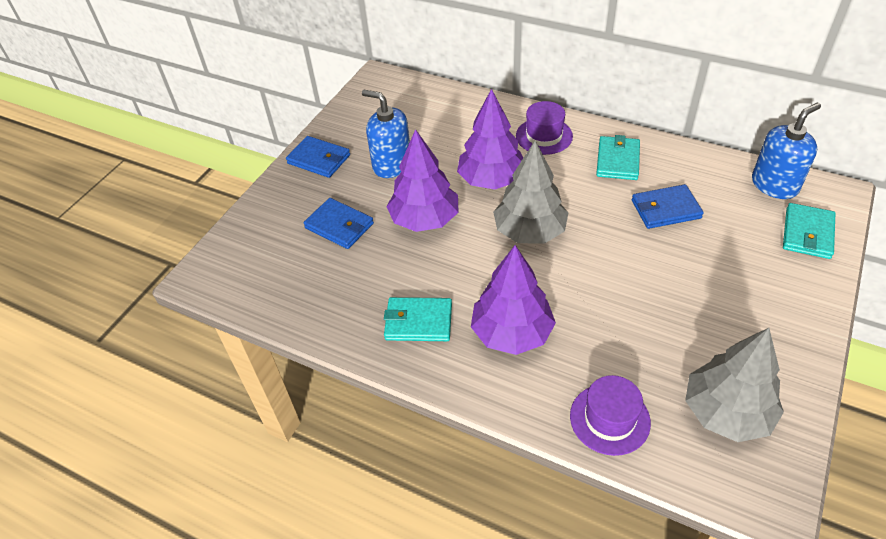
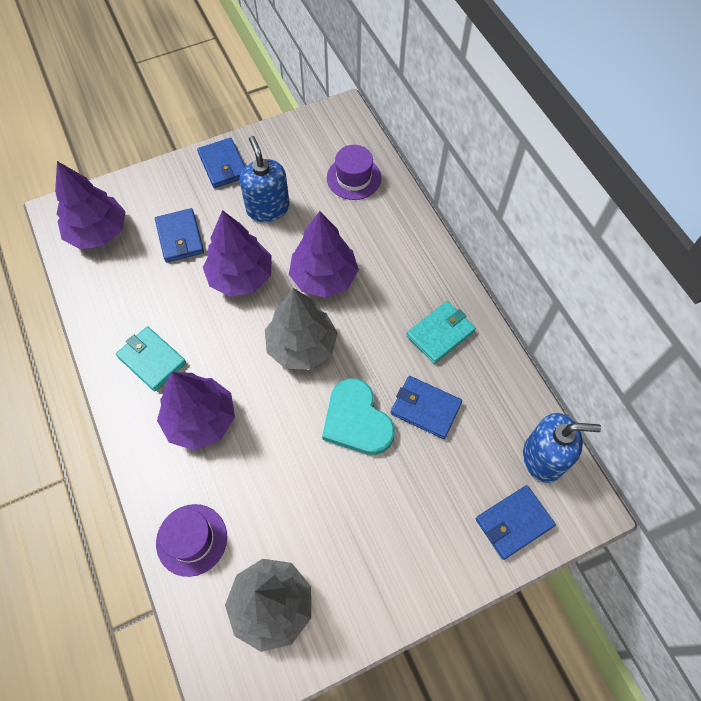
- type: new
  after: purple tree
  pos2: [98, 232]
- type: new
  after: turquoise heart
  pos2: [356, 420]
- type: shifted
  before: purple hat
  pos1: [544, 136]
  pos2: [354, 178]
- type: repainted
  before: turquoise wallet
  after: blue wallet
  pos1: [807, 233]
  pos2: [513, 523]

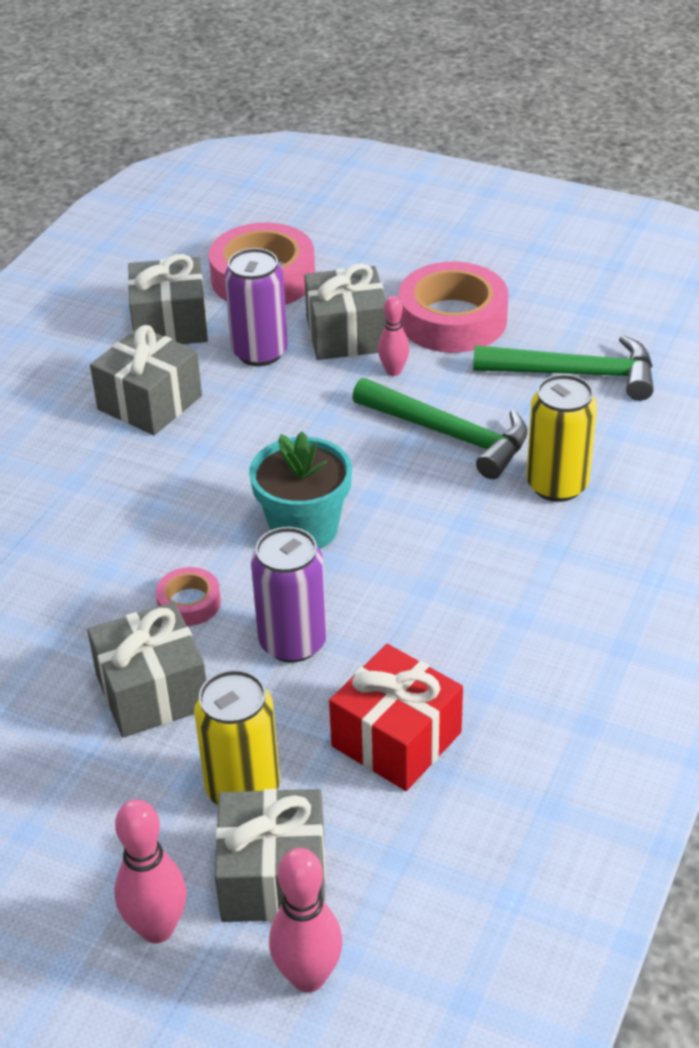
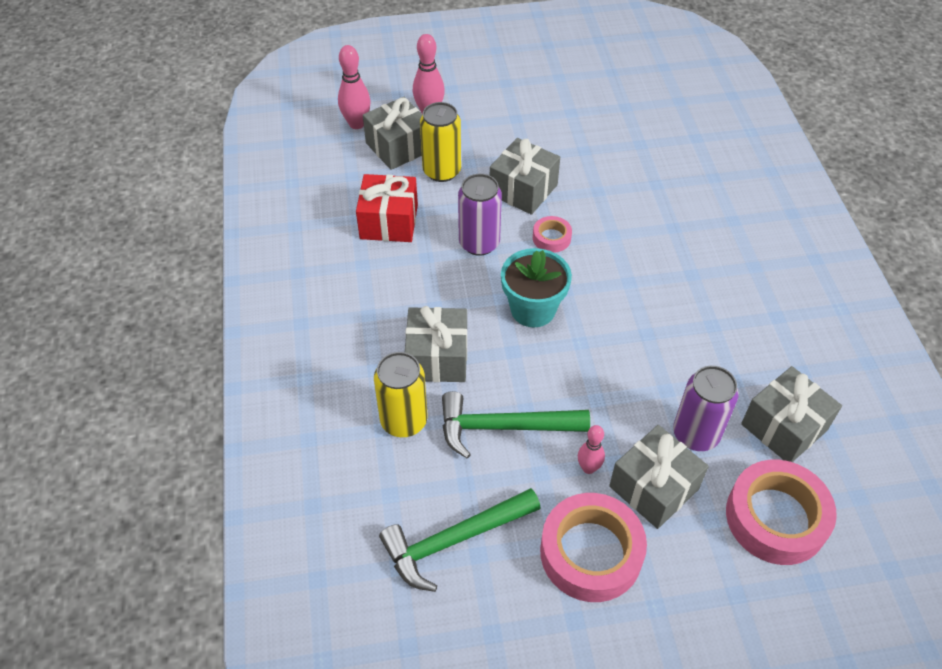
- type: shifted
  before: grey gift
  pos1: [149, 402]
  pos2: [437, 357]

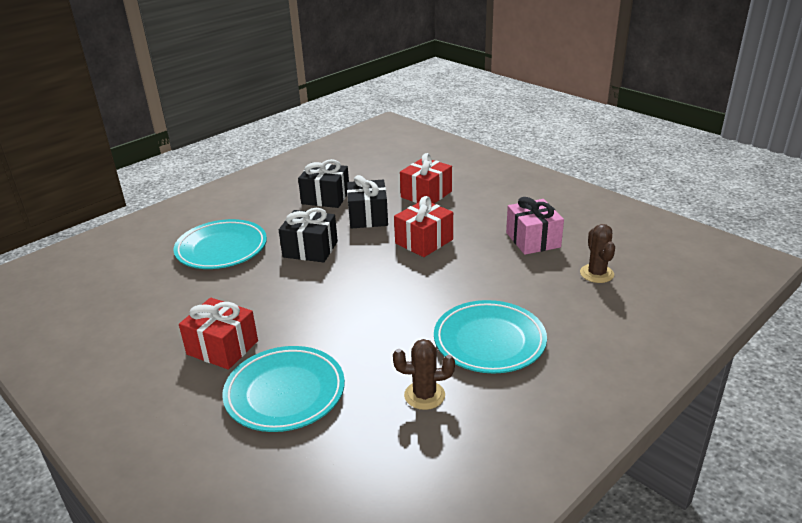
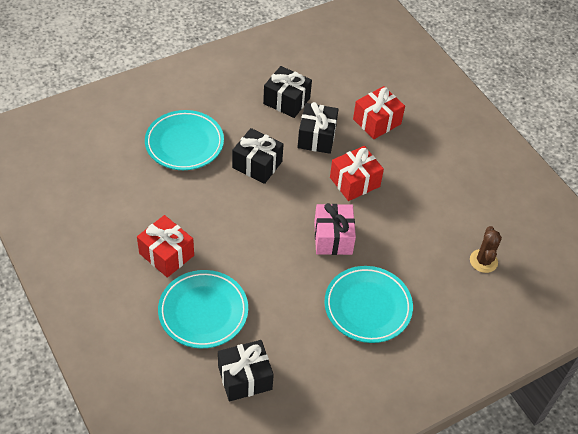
- type: new
  after: black gift
  pos2: [245, 378]
- type: shifted
  before: pink gift
  pos1: [533, 240]
  pos2: [333, 238]
- type: gone
  before: brown cactus
  pos1: [424, 395]

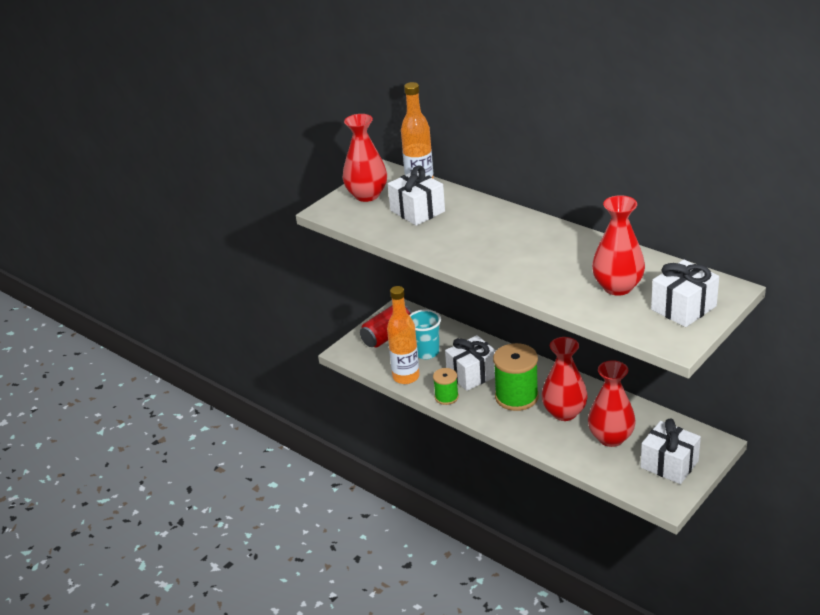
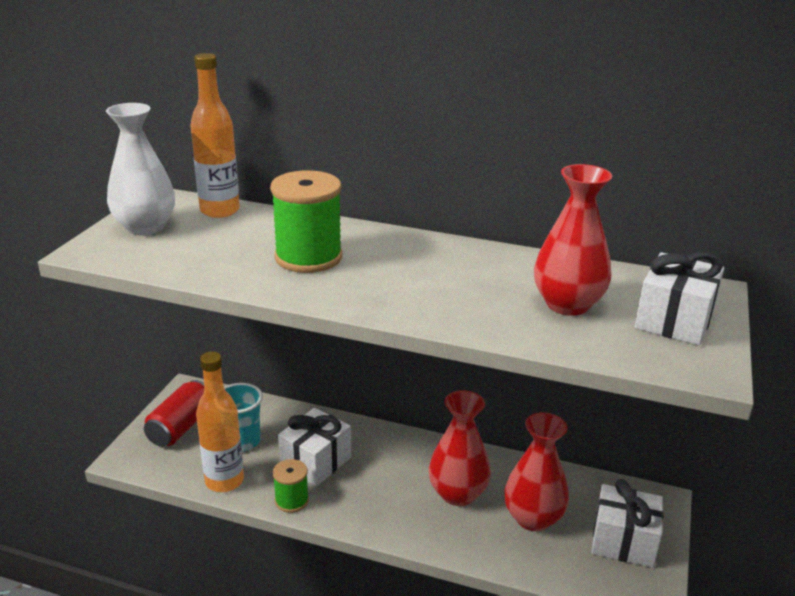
- type: repainted
  before: red vase
  after: white vase
  pos1: [367, 195]
  pos2: [145, 227]
- type: shifted
  before: green spool
  pos1: [516, 397]
  pos2: [308, 257]
- type: gone
  before: white gift
  pos1: [417, 211]

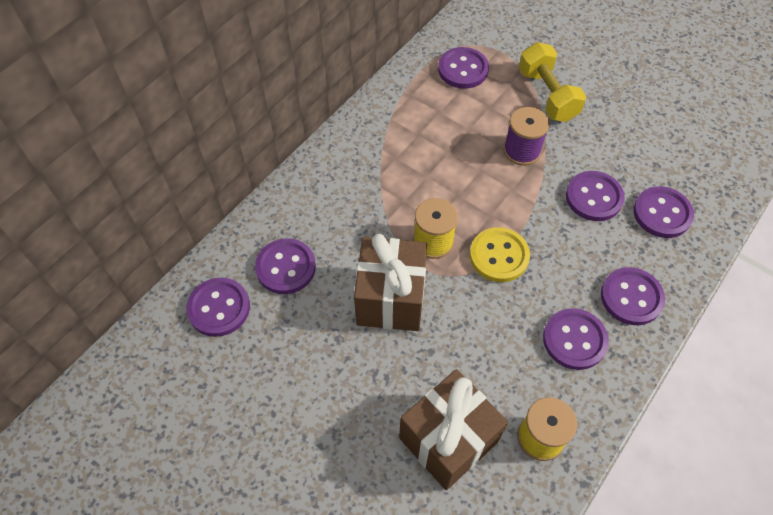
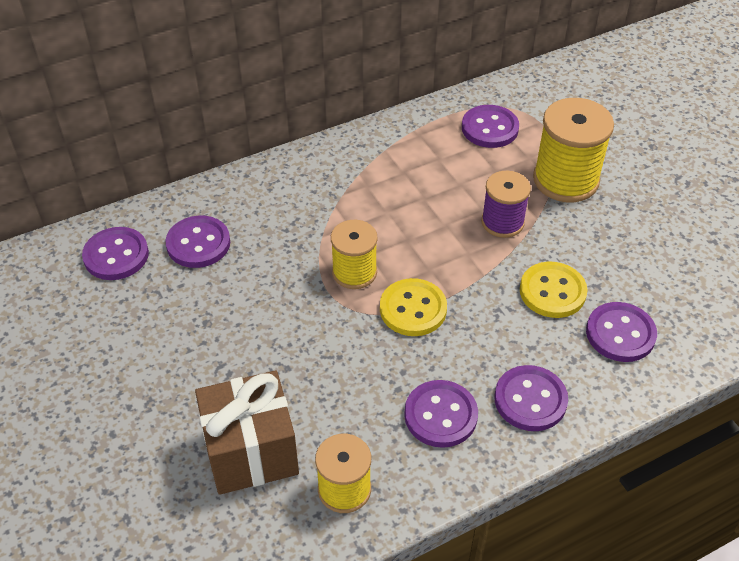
- type: repainted
  before: purple button
  after: yellow button
  pos1: [594, 197]
  pos2: [552, 291]
- type: swapped
  before: yellow dumbbell
  after: yellow spool
  pos1: [547, 95]
  pos2: [565, 180]
- type: gone
  before: brown gift
  pos1: [390, 299]

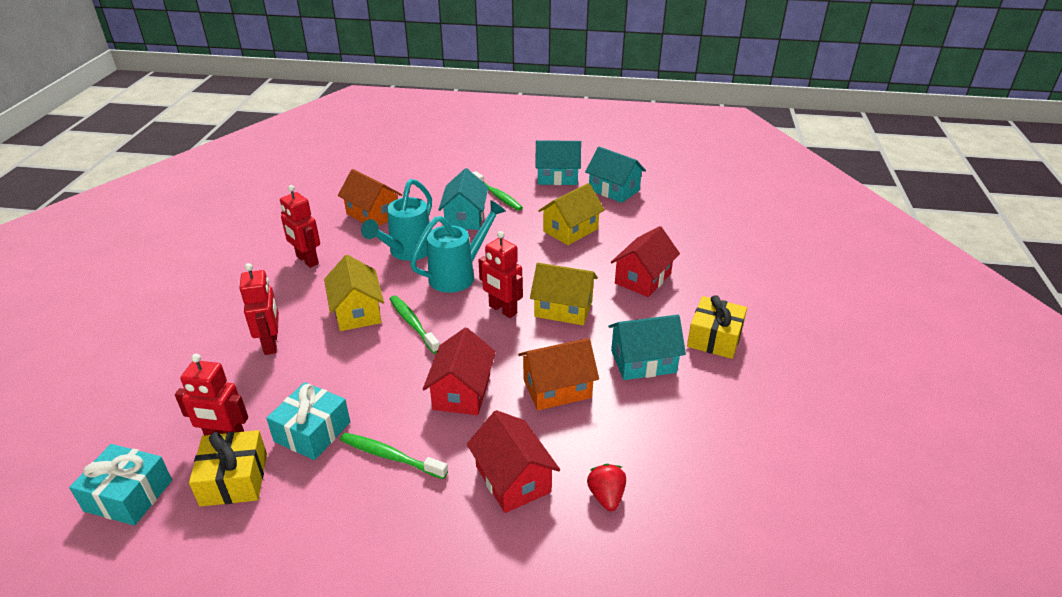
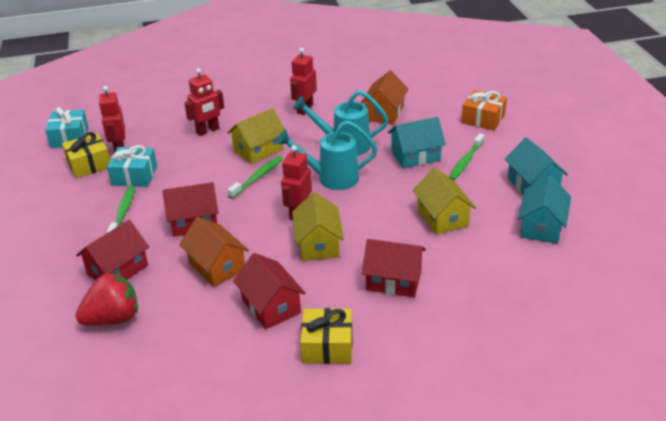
- type: scaled
  before: red strawberry
  pos1: [606, 496]
  pos2: [113, 318]
  scale: 1.75
- type: repainted
  before: turquoise house
  after: red house
  pos1: [643, 361]
  pos2: [271, 306]
- type: rotated
  before: turquoise watering can
  pos1: [459, 275]
  pos2: [331, 178]
  turn: 150
- type: rotated
  before: yellow house
  pos1: [570, 230]
  pos2: [442, 217]
  turn: 45
- type: new
  after: orange gift
  pos2: [483, 119]

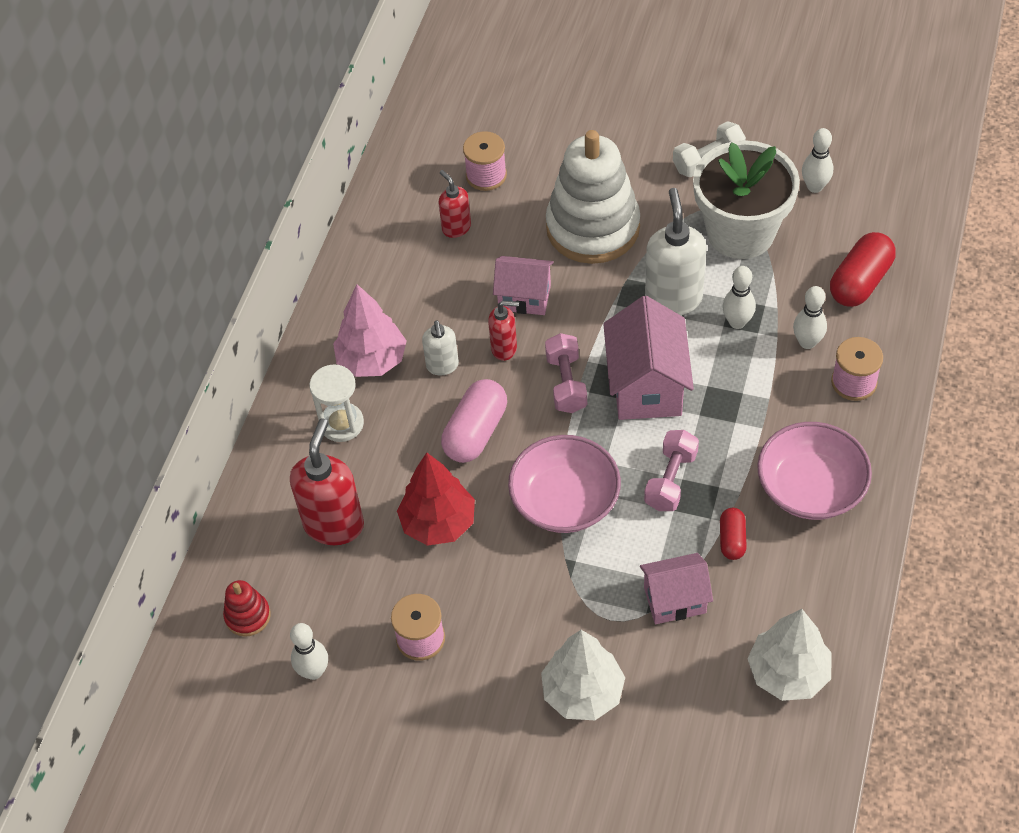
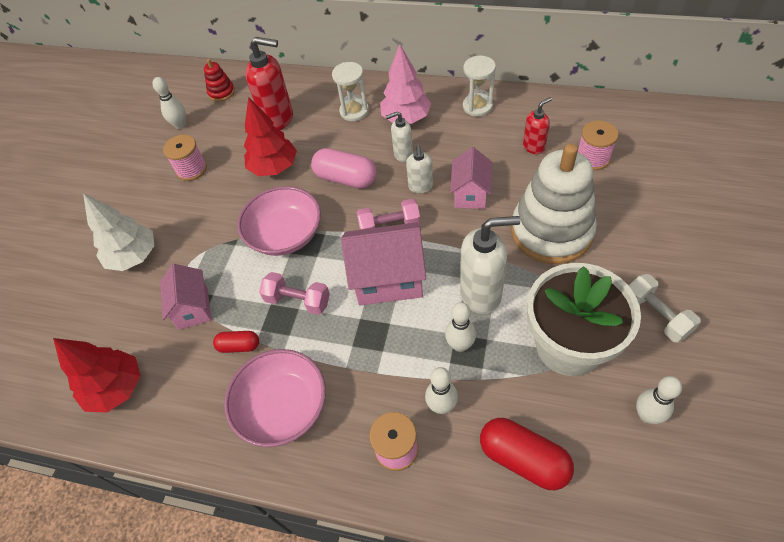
- type: repainted
  before: white tree
  after: red tree
  pos1: [788, 673]
  pos2: [116, 388]
- type: repainted
  before: red soap dispenser
  after: white soap dispenser
  pos1: [504, 348]
  pos2: [420, 187]
- type: new
  after: white hourglass
  pos2: [477, 106]

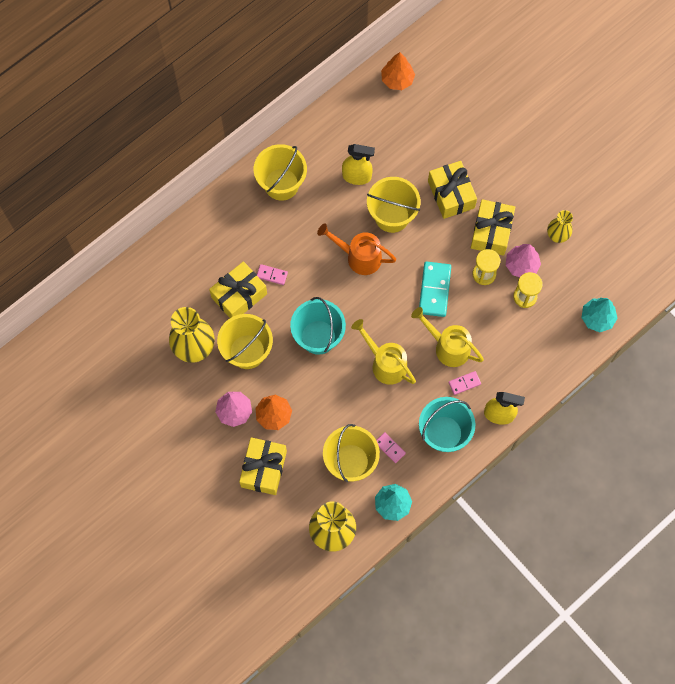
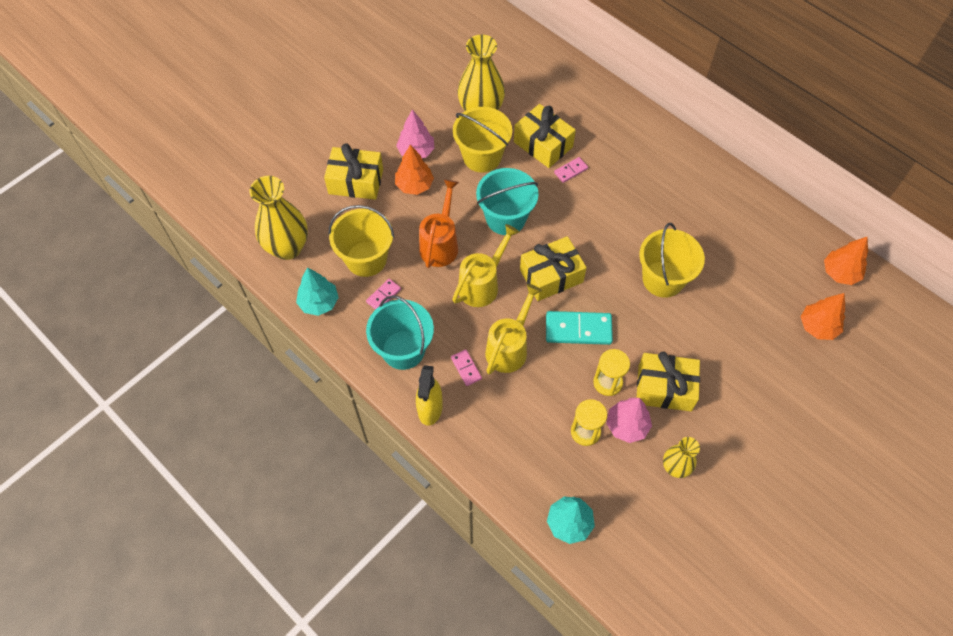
- type: shifted
  before: orange watering can
  pos1: [358, 257]
  pos2: [440, 244]
- type: shifted
  before: yellow gift
  pos1: [451, 194]
  pos2: [551, 276]
- type: rotated
  before: pink domino
  pos1: [272, 275]
  pos2: [570, 171]
  turn: 45
- type: new
  after: orange tree
  pos2: [818, 327]
- type: gone
  before: yellow bucket
  pos1: [281, 184]
- type: gone
  before: yellow spray bottle
  pos1: [357, 176]

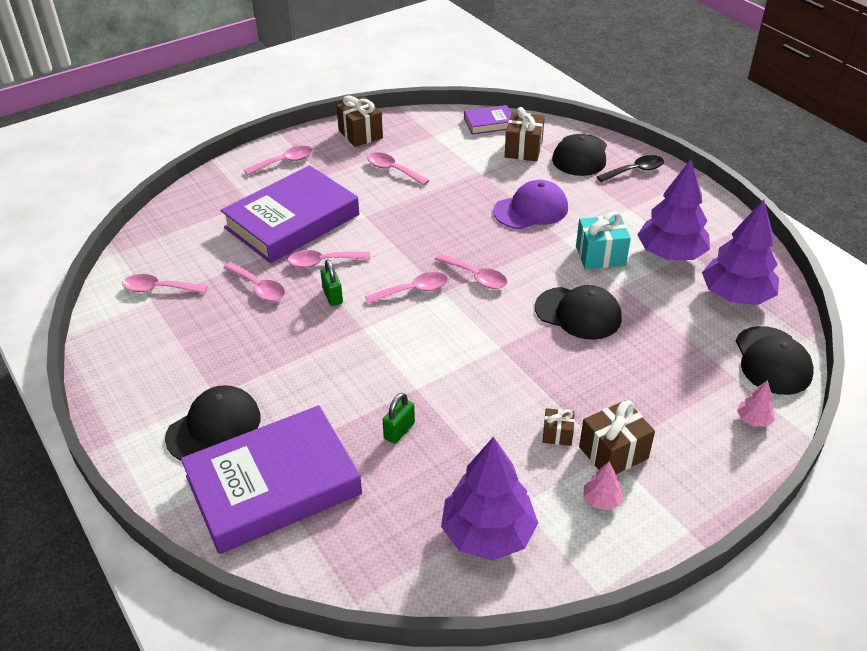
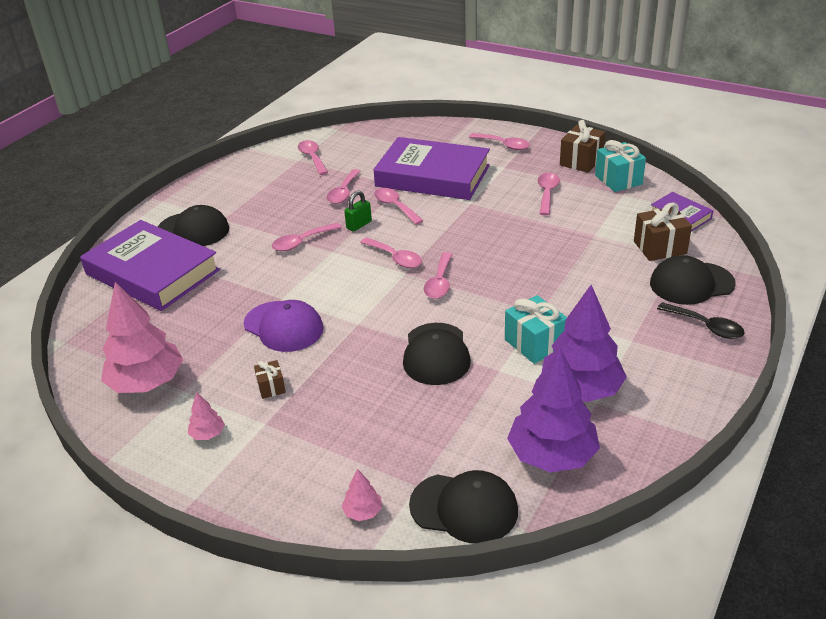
- type: repainted
  before: purple tree
  after: pink tree
  pos1: [488, 533]
  pos2: [147, 383]
- type: shifted
  before: purple cap
  pos1: [531, 209]
  pos2: [283, 326]
- type: new
  after: pink spoon
  pos2: [301, 242]
- type: rotated
  before: black cap
  pos1: [772, 361]
  pos2: [464, 508]
  turn: -135
- type: new
  after: turquoise gift
  pos2: [618, 180]
- type: gone
  before: green padlock
  pos1: [399, 431]
- type: gone
  before: brown gift
  pos1: [613, 452]

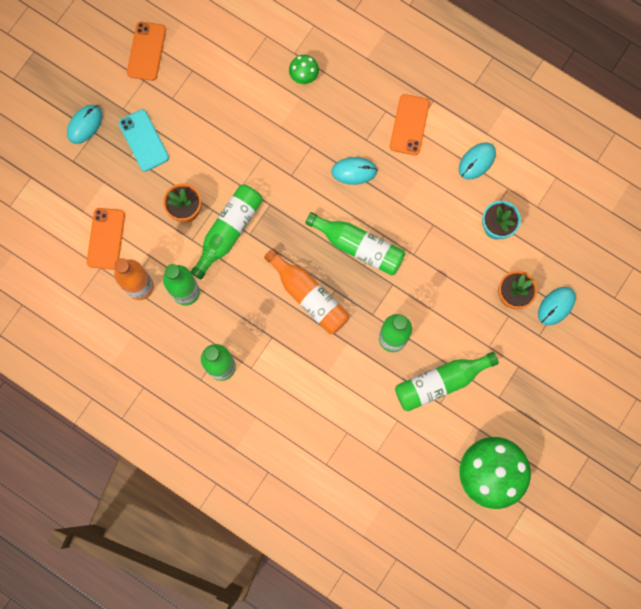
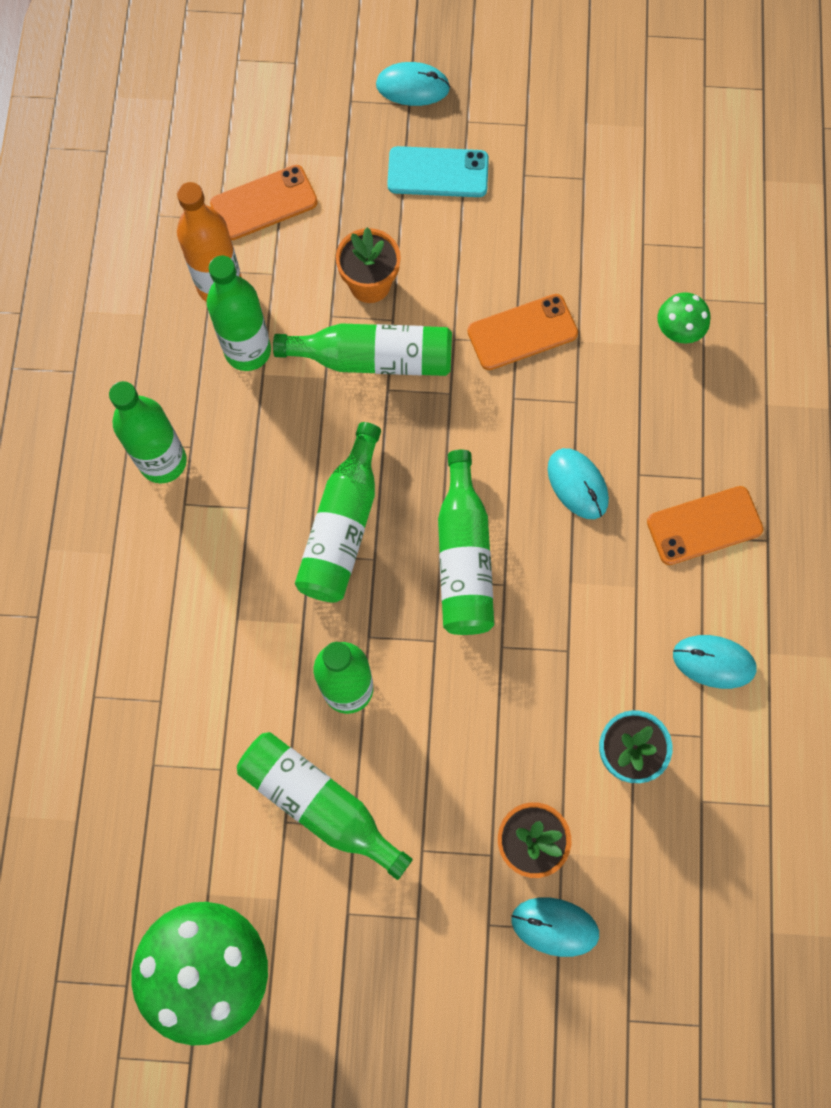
- type: repainted
  before: orange bottle
  after: green bottle
  pos1: [309, 296]
  pos2: [342, 527]
- type: rotated
  before: turquoise phone
  pos1: [143, 140]
  pos2: [438, 172]
  turn: 60
- type: shifted
  before: orange phone
  pos1: [146, 51]
  pos2: [522, 332]

